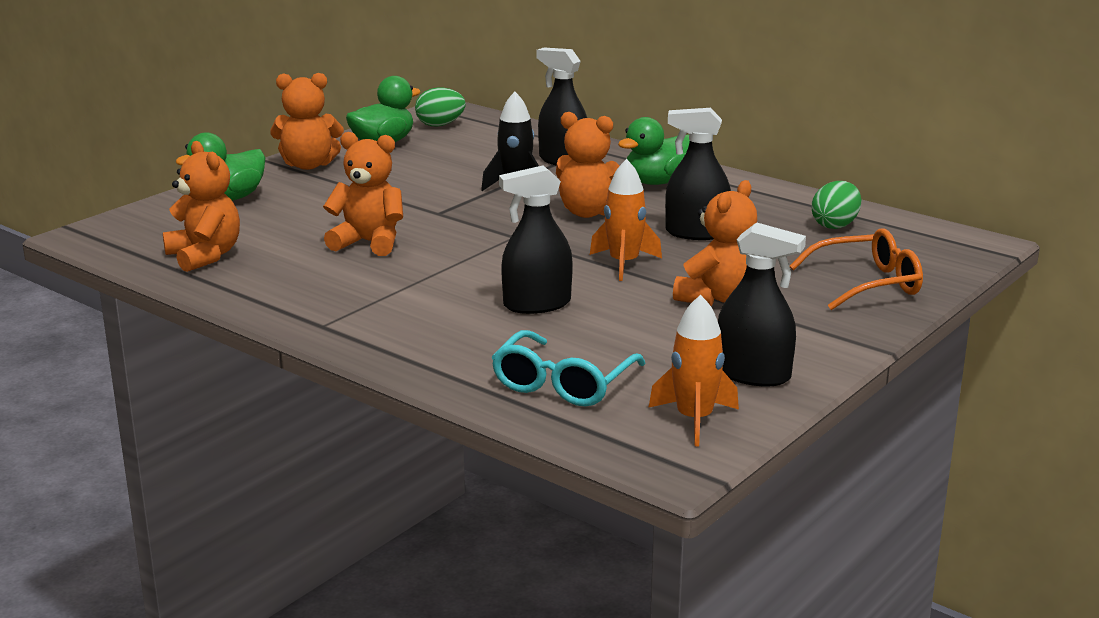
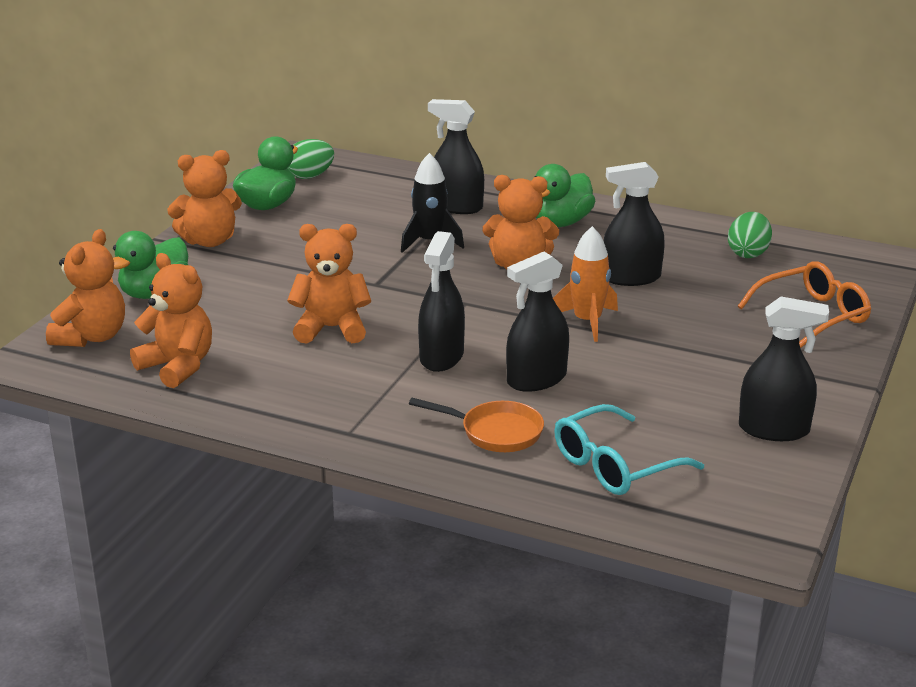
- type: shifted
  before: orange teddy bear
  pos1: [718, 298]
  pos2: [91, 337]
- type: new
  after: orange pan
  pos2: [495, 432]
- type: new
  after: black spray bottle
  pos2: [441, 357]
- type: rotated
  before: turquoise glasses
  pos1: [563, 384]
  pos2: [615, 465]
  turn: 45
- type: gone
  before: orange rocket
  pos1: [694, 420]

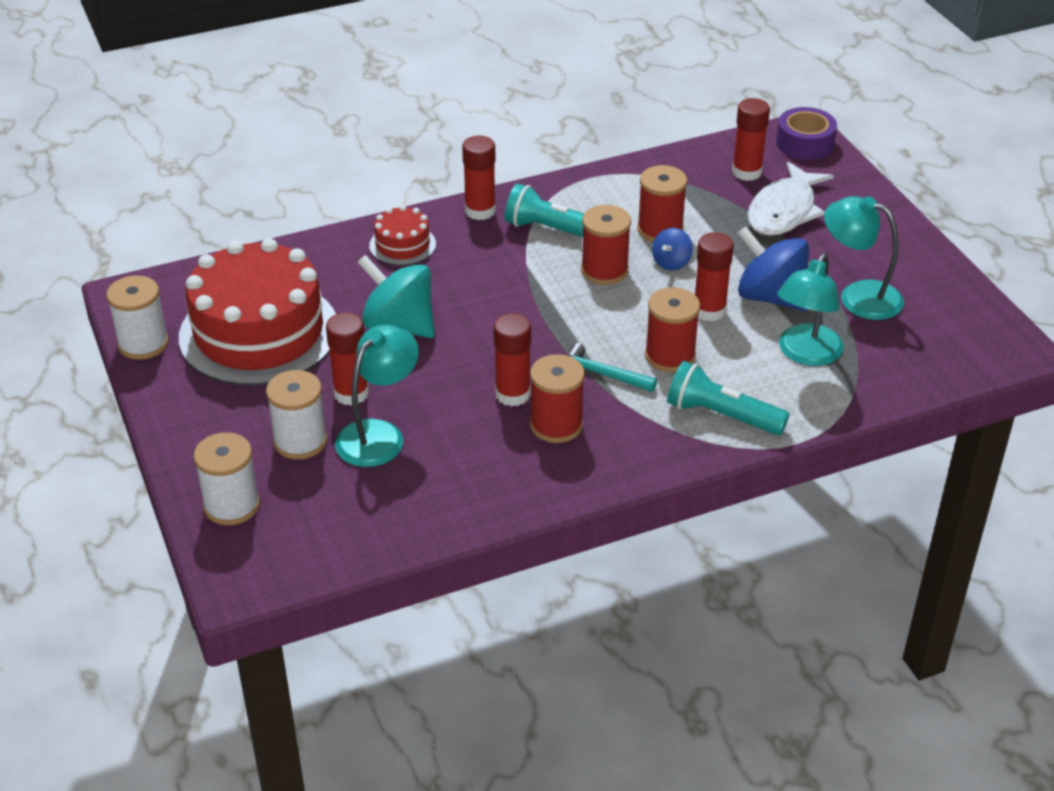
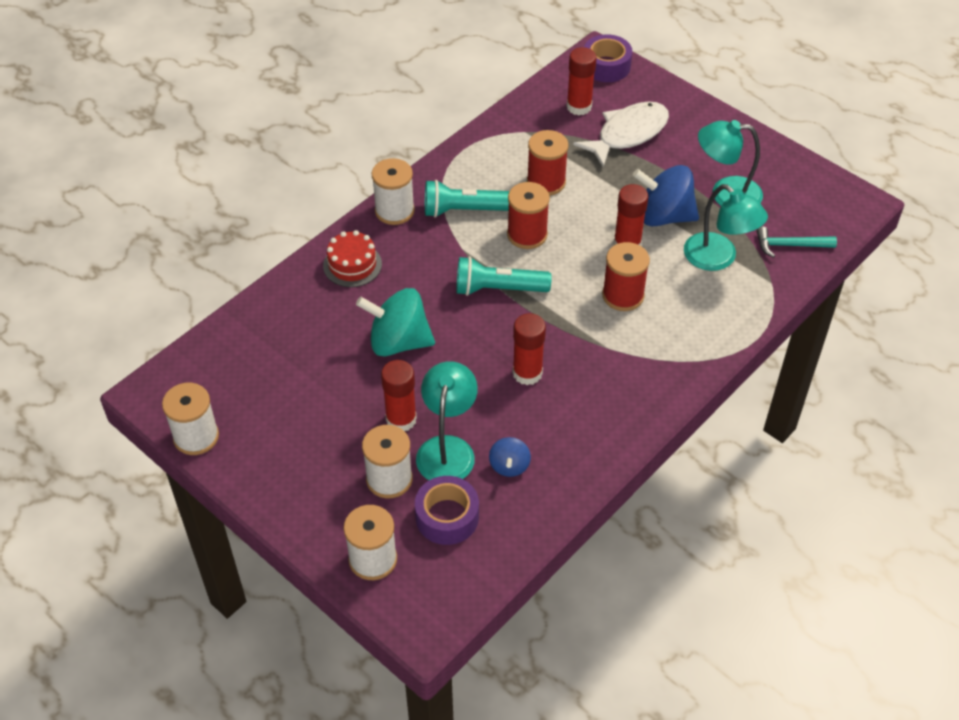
- type: swapped
  before: red glue stick
  after: white spool
  pos1: [480, 211]
  pos2: [394, 211]
- type: new
  after: purple tape
  pos2: [447, 517]
- type: shifted
  before: turquoise flashlight
  pos1: [721, 415]
  pos2: [498, 289]
- type: shifted
  before: blue spinning top
  pos1: [671, 263]
  pos2: [509, 466]
- type: rotated
  before: white fish
  pos1: [784, 211]
  pos2: [628, 134]
  turn: -135
- type: rotated
  before: turquoise lamp
  pos1: [805, 354]
  pos2: [718, 258]
  turn: -45
- type: shifted
  before: turquoise hammer
  pos1: [602, 374]
  pos2: [789, 245]
- type: gone
  before: red cake
  pos1: [259, 332]
- type: gone
  before: red spool
  pos1: [556, 425]

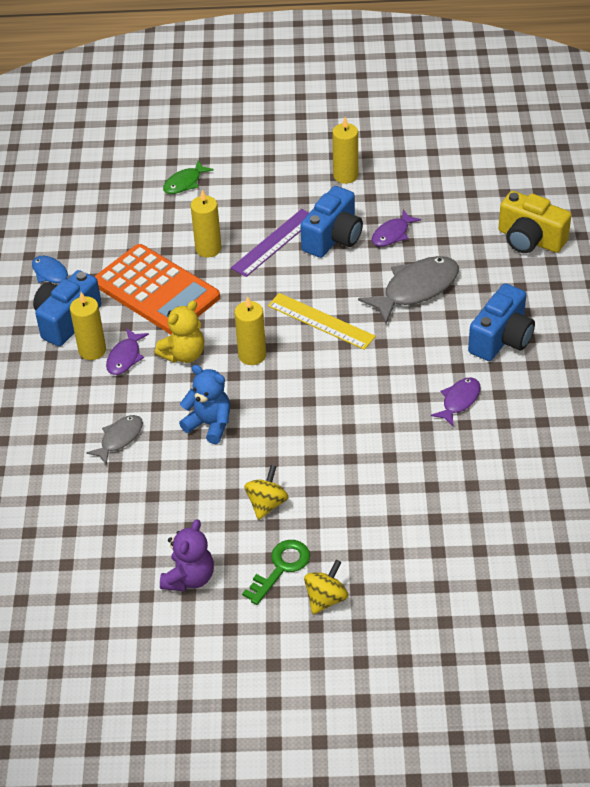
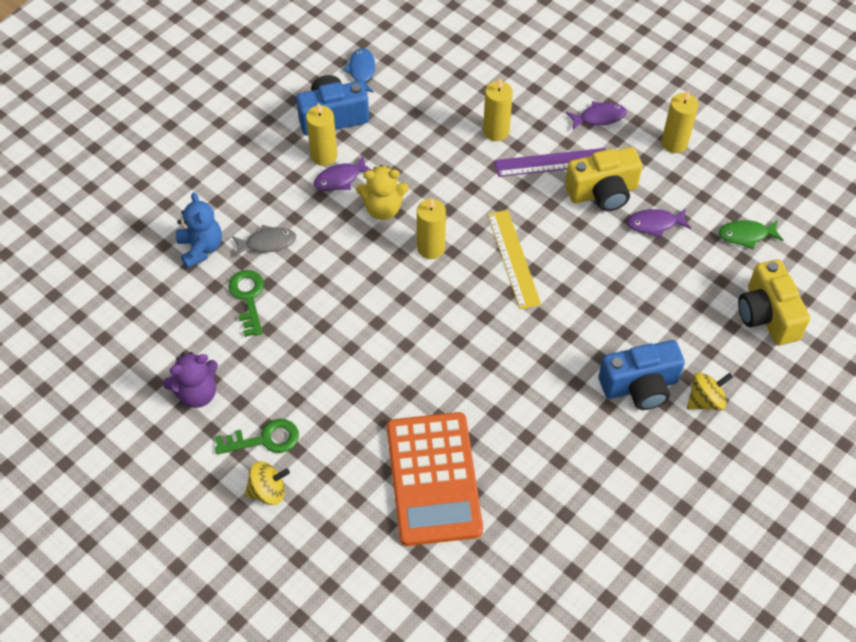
- type: shifted
  before: blue teddy bear
  pos1: [209, 424]
  pos2: [201, 248]
- type: new
  after: green key
  pos2: [248, 298]
- type: shifted
  before: orange calculator
  pos1: [156, 290]
  pos2: [433, 479]
- type: repainted
  before: blue camera
  after: yellow camera
  pos1: [333, 238]
  pos2: [603, 192]
- type: shifted
  before: purple fish
  pos1: [459, 401]
  pos2: [599, 117]
- type: shifted
  before: yellow spinning top
  pos1: [267, 504]
  pos2: [705, 400]
- type: shifted
  before: green fish
  pos1: [184, 183]
  pos2: [746, 235]
- type: gone
  before: grey fish
  pos1: [416, 289]

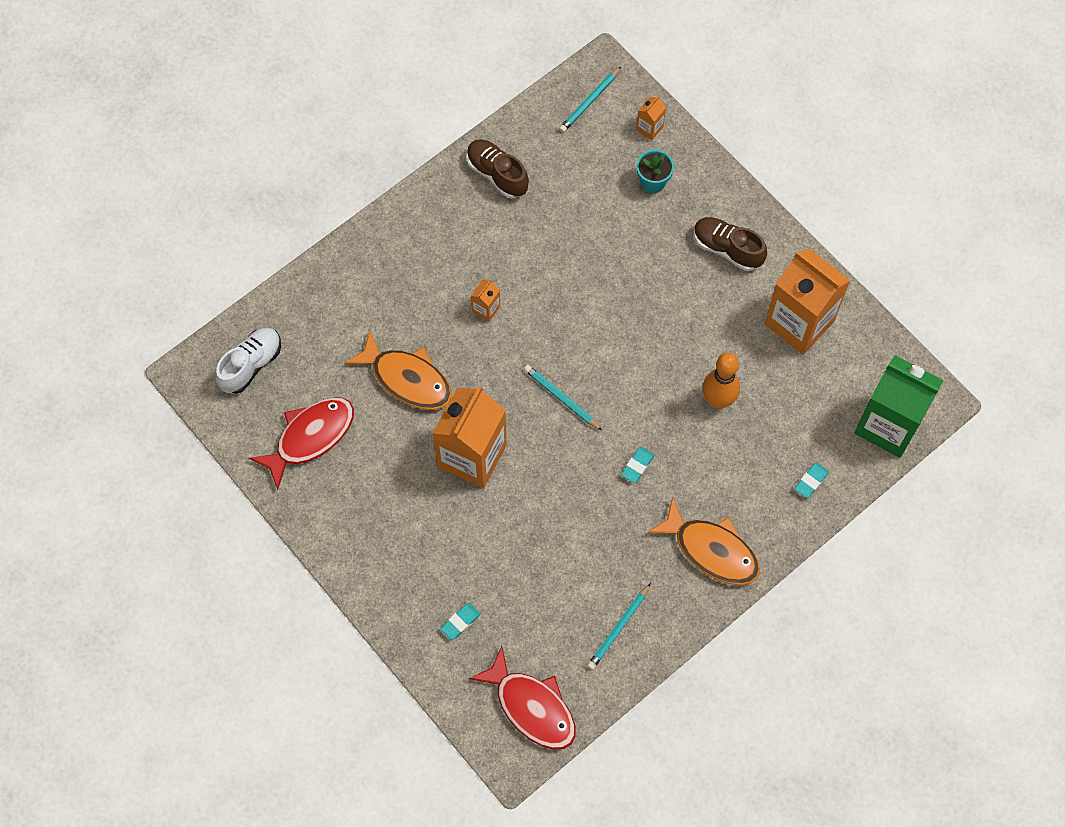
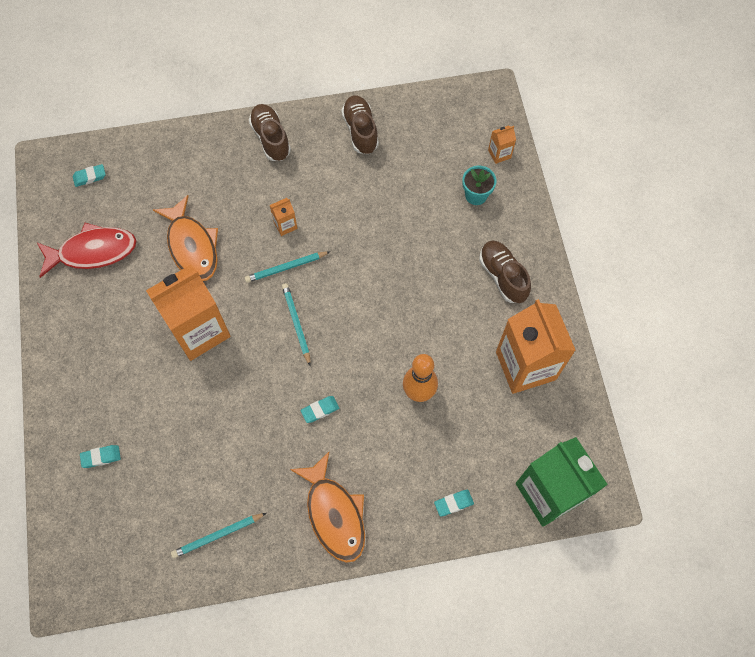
- type: swapped
  before: white shoe
  after: turquoise eraser
  pos1: [251, 365]
  pos2: [90, 177]
- type: shifted
  before: turquoise pencil
  pos1: [589, 102]
  pos2: [286, 268]
- type: new
  after: brown shoe
  pos2: [271, 138]
- type: gone
  before: red fish
  pos1: [532, 707]

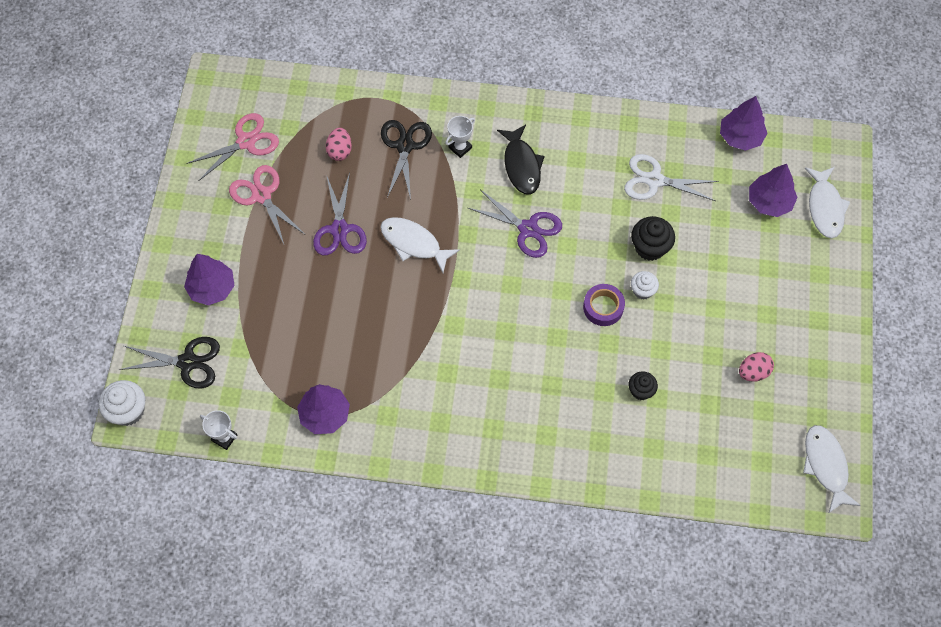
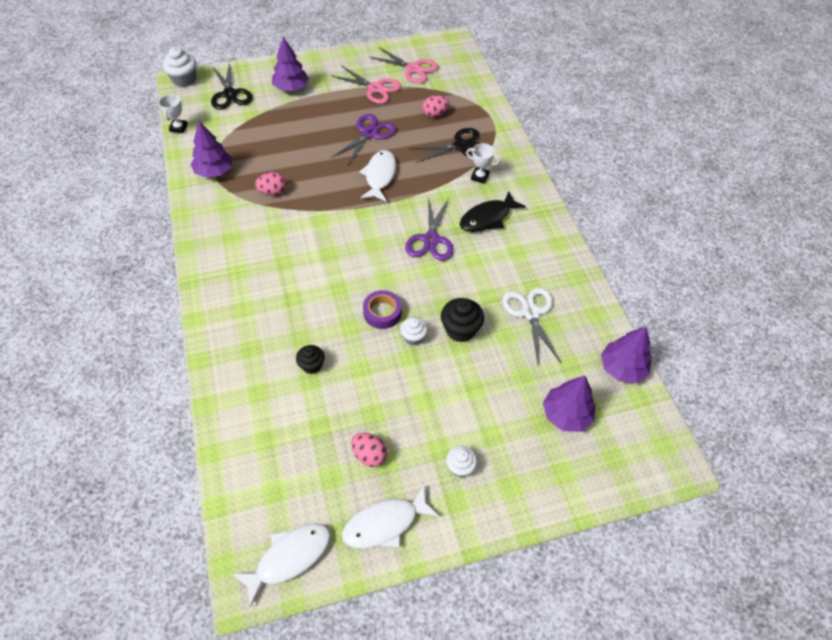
- type: new
  after: pink egg
  pos2: [273, 192]
- type: rotated
  before: purple scissors
  pos1: [339, 229]
  pos2: [369, 133]
  turn: 150
- type: rotated
  before: pink scissors
  pos1: [261, 195]
  pos2: [375, 88]
  turn: 90
- type: shifted
  before: white fish
  pos1: [825, 207]
  pos2: [385, 523]
- type: new
  after: white cupcake
  pos2: [460, 467]

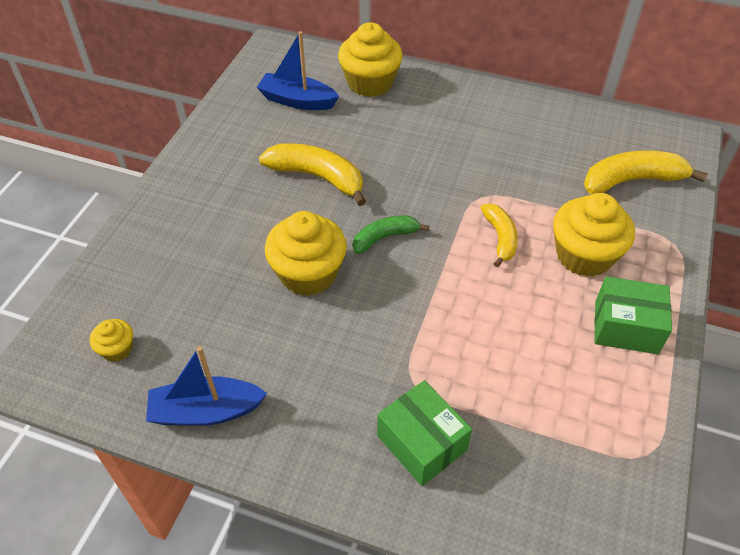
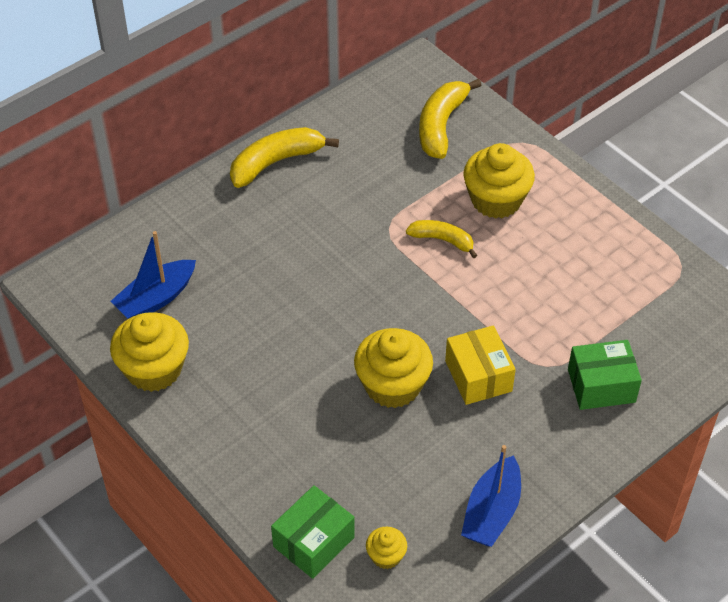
- type: shifted
  before: yellow cupcake
  pos1: [370, 83]
  pos2: [154, 369]
- type: shifted
  before: yellow banana
  pos1: [317, 177]
  pos2: [275, 162]
- type: shifted
  before: green box
  pos1: [626, 327]
  pos2: [314, 542]
- type: new
  after: yellow box
  pos2: [478, 376]
- type: gone
  before: green banana
  pos1: [384, 237]

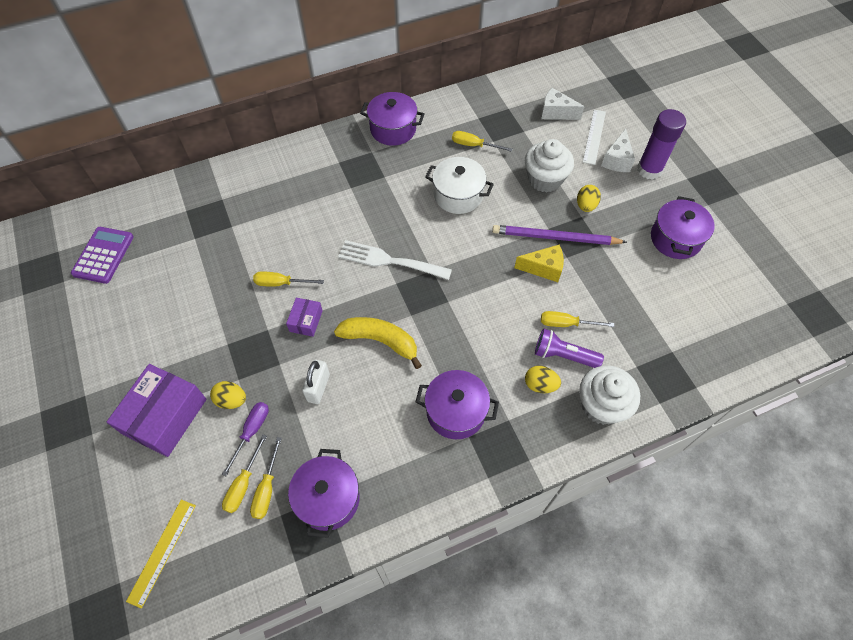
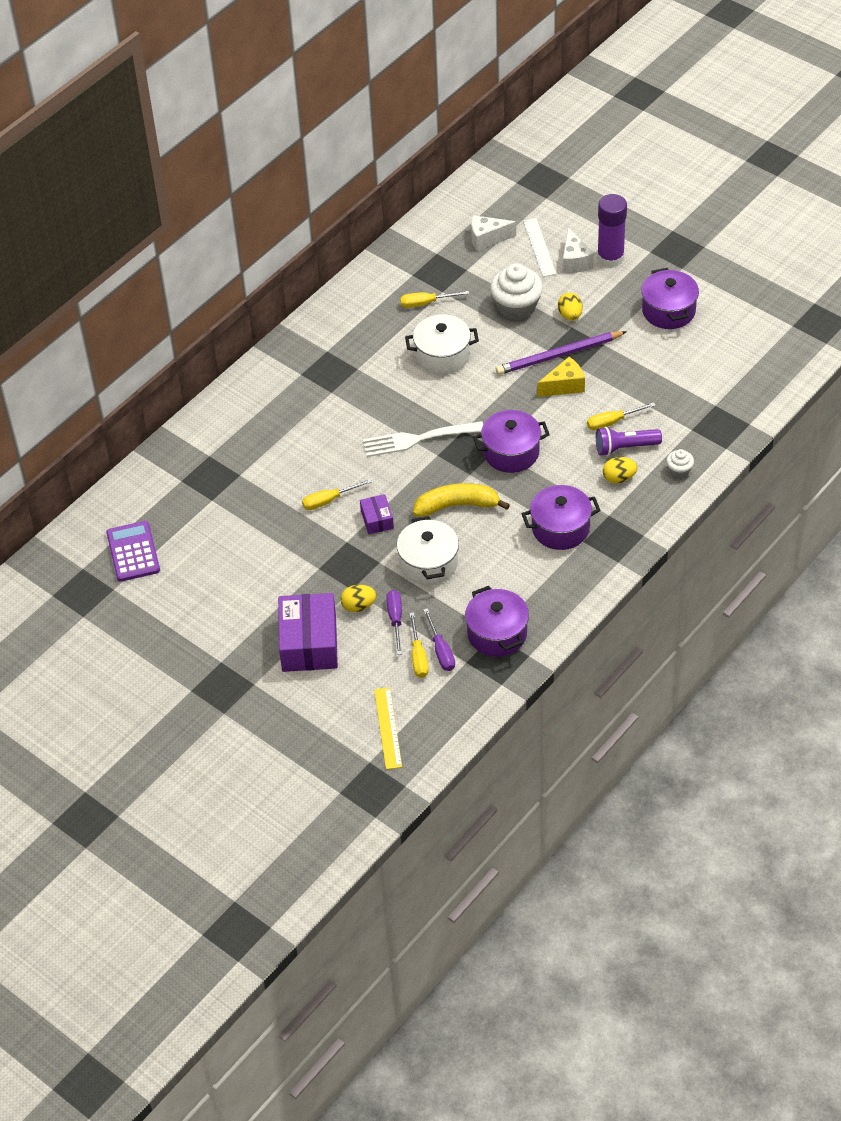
- type: swapped
  before: white padlock
  after: white pot
  pos1: [318, 387]
  pos2: [428, 563]
- type: repainted
  before: yellow screwdriver
  after: purple screwdriver
  pos1: [267, 489]
  pos2: [441, 650]
- type: shifted
  before: purple pot
  pos1: [393, 129]
  pos2: [511, 452]
- type: scaled
  before: white cupcake
  pos1: [601, 405]
  pos2: [679, 470]
  scale: 0.49

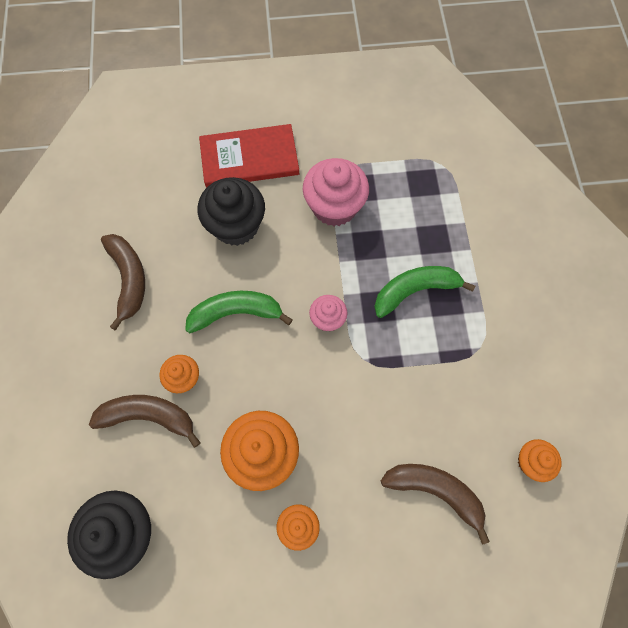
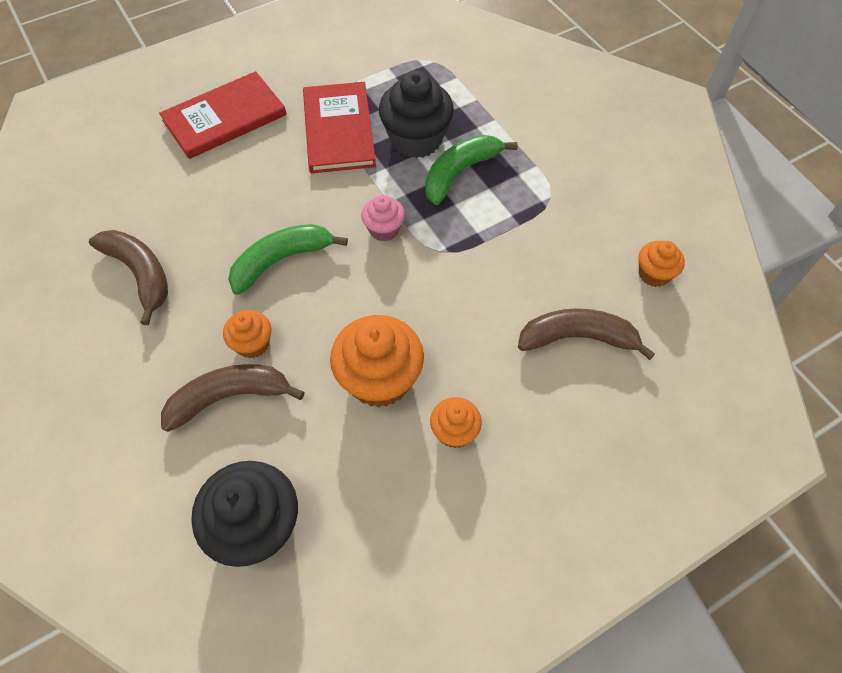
- type: swapped
  before: pink cupcake
  after: red book
  pos1: [334, 207]
  pos2: [338, 130]
- type: shifted
  before: black cupcake
  pos1: [236, 225]
  pos2: [416, 139]

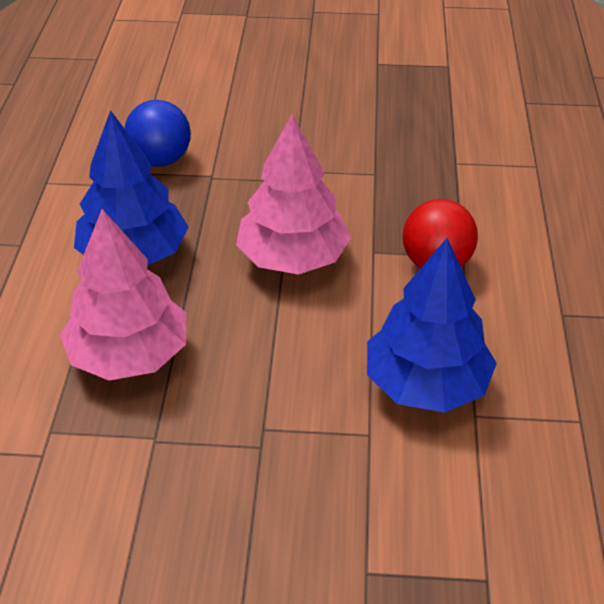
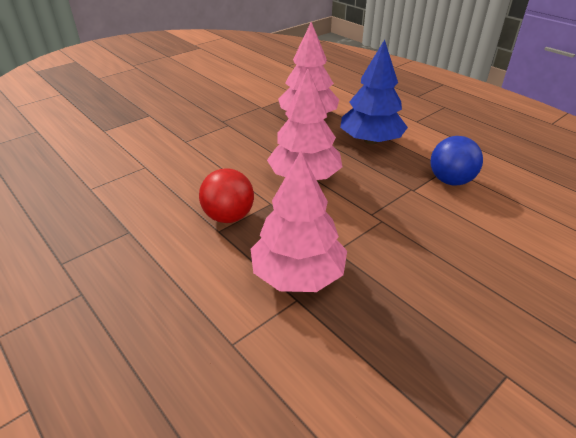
- type: new
  after: pink tree
  pos2: [298, 274]
- type: gone
  before: blue tree
  pos1: [426, 384]

